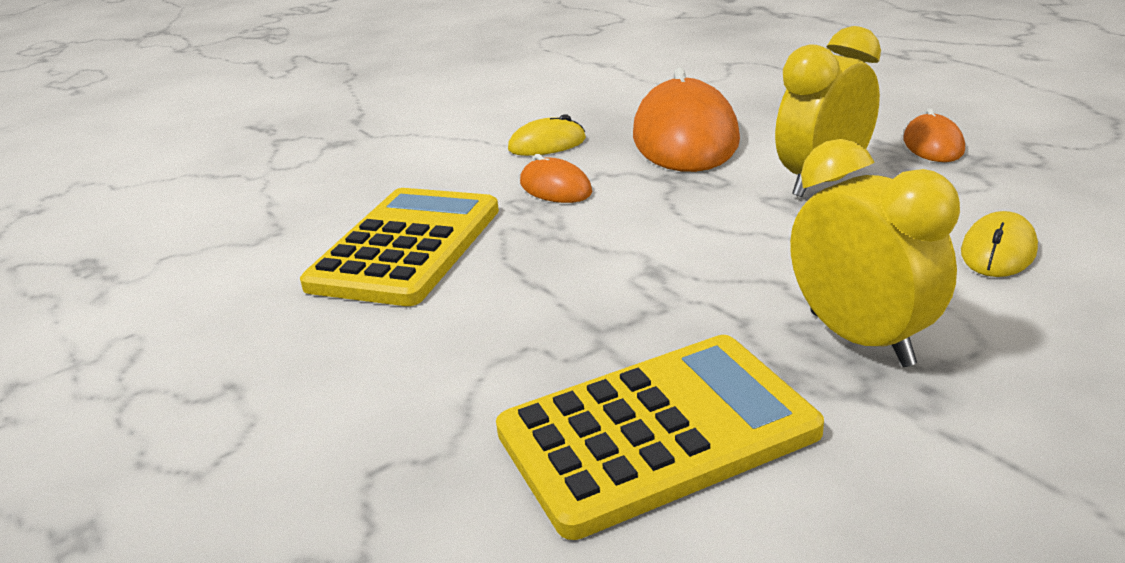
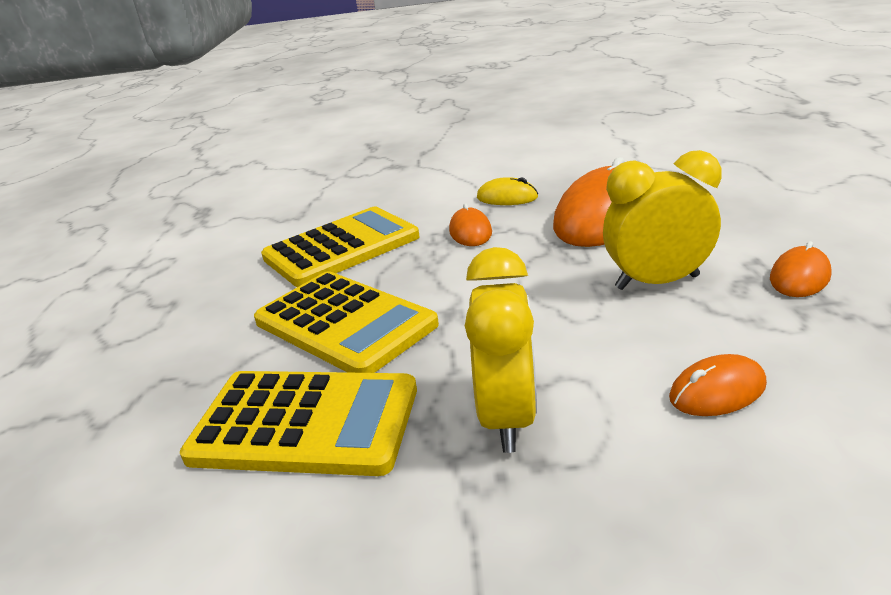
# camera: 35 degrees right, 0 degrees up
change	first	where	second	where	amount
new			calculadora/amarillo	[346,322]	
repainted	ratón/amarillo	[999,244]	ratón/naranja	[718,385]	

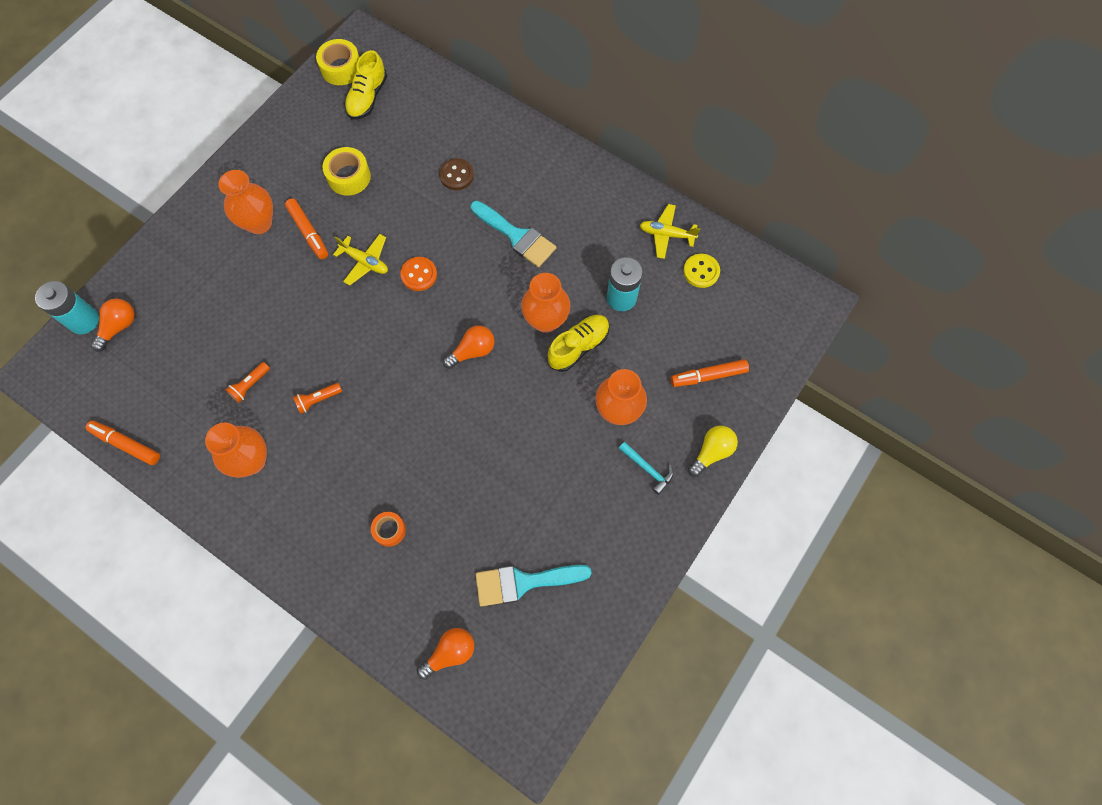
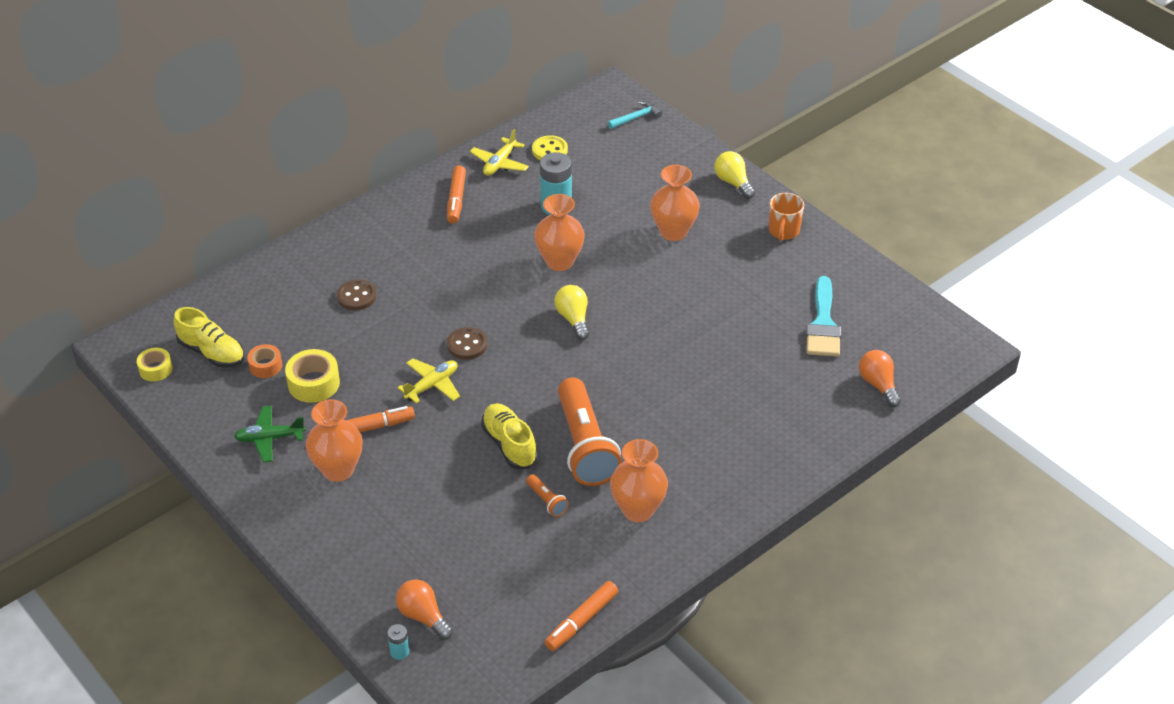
# camera: 75 degrees left, 25 degrees down
change	first	where	second	where	amount
scaled	cinta adhesiva/amarillo	[338,62]		[155,365]	x0.64
new			avión/verde	[270,434]	
shifted	cinta adhesiva/naranja	[388,529]		[264,361]	
scaled	pila/turquesa	[67,307]		[398,642]	x0.48
shifted	rotulador/naranja	[710,373]		[456,195]	
repainted	botón/naranja	[418,274]	botón/marrón	[467,343]	
shifted	zapato/amarillo	[578,343]		[509,436]	
repainted	bombilla/naranja	[469,347]	bombilla/amarillo	[571,312]	
scaled	lámpara de mano/naranja	[317,398]		[590,431]	x2.40
shifted	martillo/turquesa	[646,468]		[635,115]	
new			taza/naranja	[786,217]	
gone	pincel/turquesa	[513,234]			

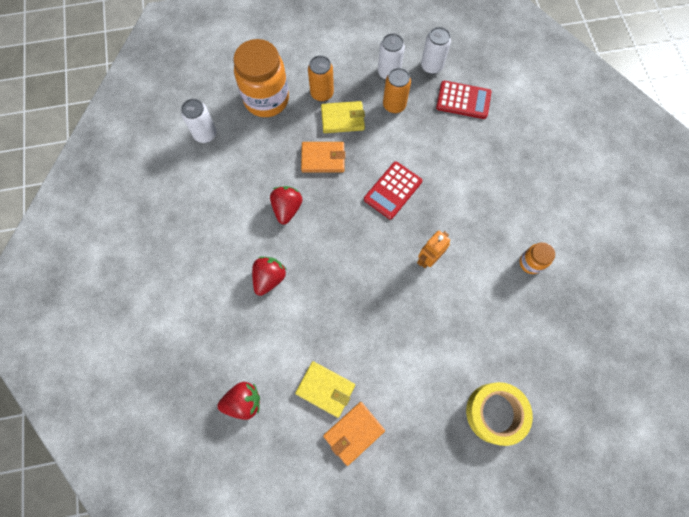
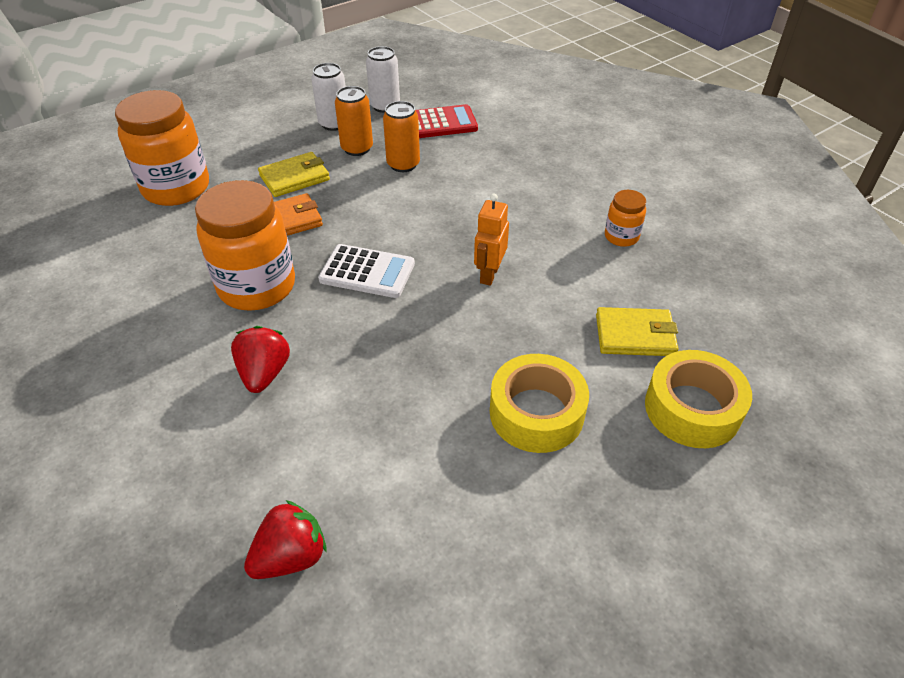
# camera: 25 degrees left, 25 degrees down
change	first	where	second	where	amount
swapped	fresa/rojo	[286,205]	tarro/naranja	[245,245]	
new			calculadora/blanco	[366,271]	
shifted	lata/naranja	[321,78]		[401,136]	
new			cinta adhesiva/amarillo	[539,403]	
shifted	cartera/amarillo	[325,389]		[637,331]	
gone	lata/blanco	[199,121]			
gone	cartera/naranja	[354,434]			
gone	calculadora/rojo	[393,190]			

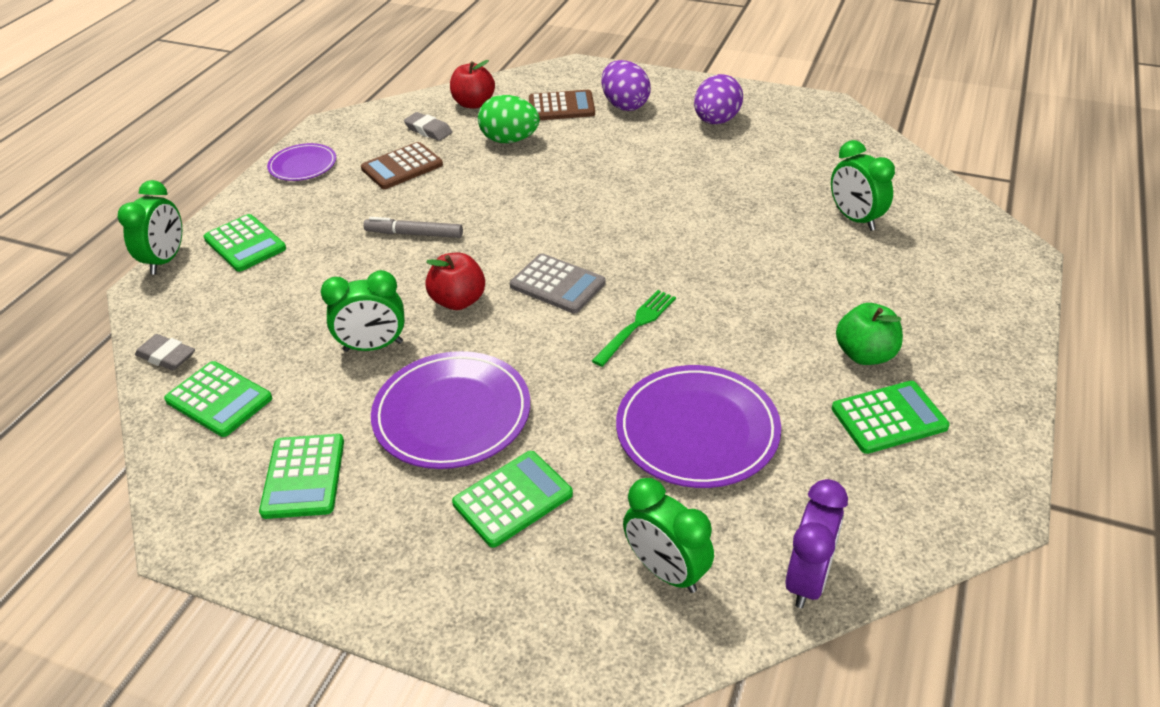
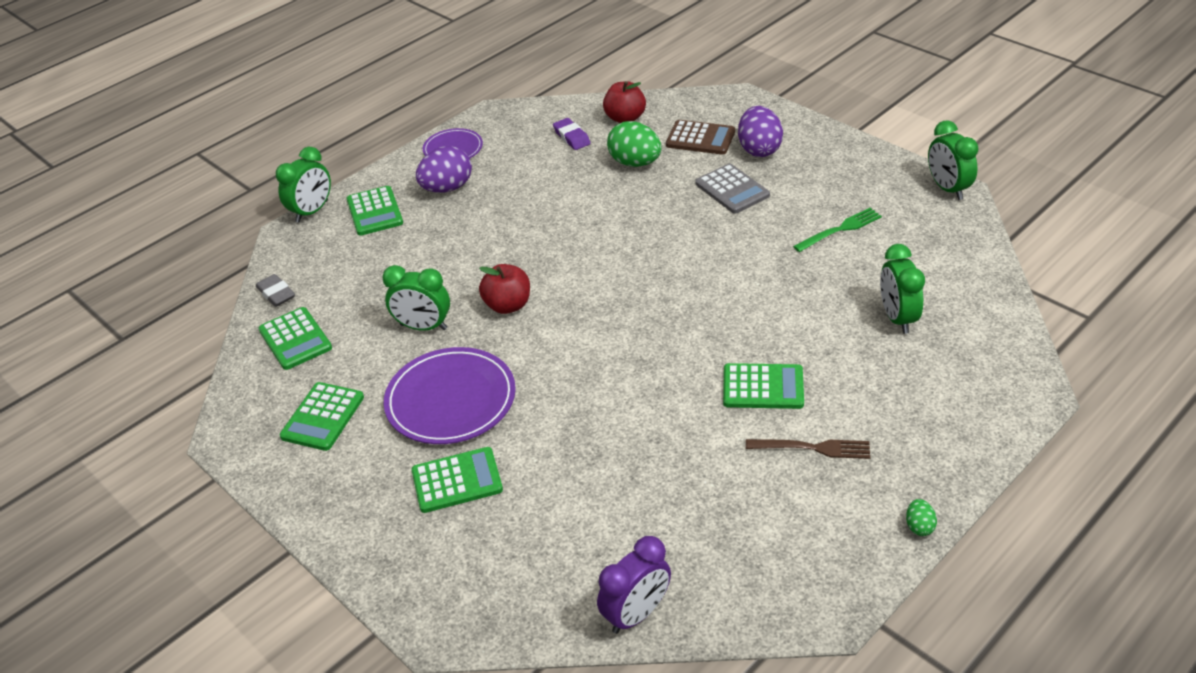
# camera: 25 degrees right, 0 degrees up
change	first	where	second	where	amount
shifted	huevo/morado	[718,99]		[444,169]	
repainted	goma de borrar/gris	[428,126]	goma de borrar/morado	[572,134]	
shifted	calculadora/gris	[558,283]		[732,189]	
shifted	calculadora/verde	[890,417]		[763,386]	
swapped	manzana/verde	[869,334]	tenedor/marrón	[808,449]	
shifted	tenedor/verde	[634,328]		[837,230]	
new			huevo/verde	[921,517]	
shifted	despertador/verde	[668,535]		[953,160]	
gone	calculadora/marrón	[402,165]			
gone	rotulador/gris	[413,227]			
gone	plato/morado	[698,426]			

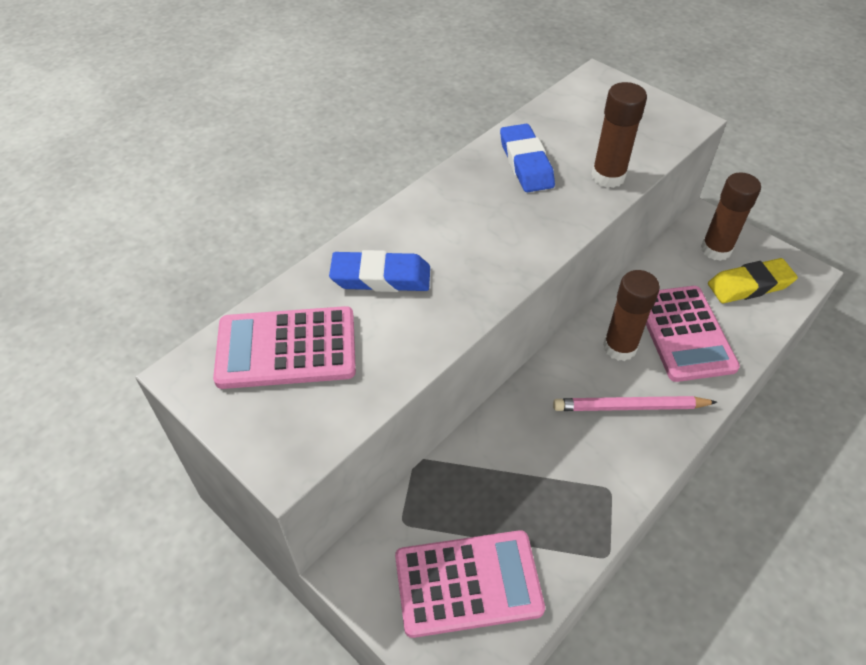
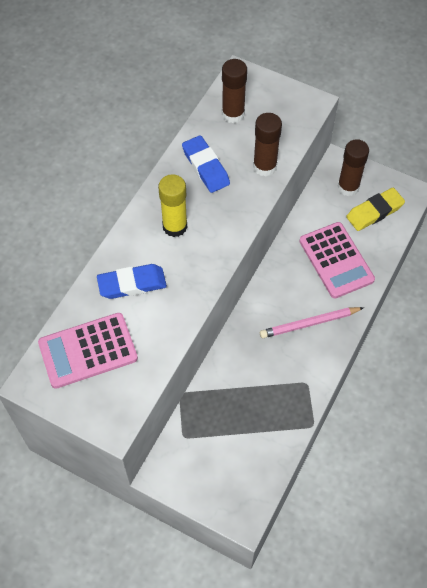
# camera: 15 degrees left, 10 degrees up
change	first	where	second	where	amount
new			barra de pegamento/amarillo	[172,205]	
shifted	barra de pegamento/marrón	[631,315]		[234,91]	
gone	calculadora/rosa	[470,584]			

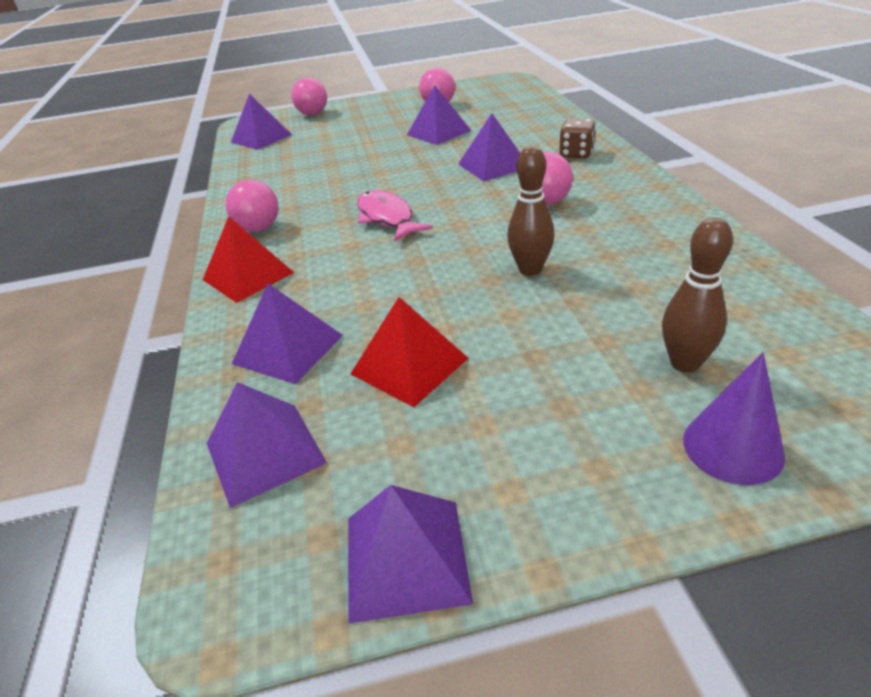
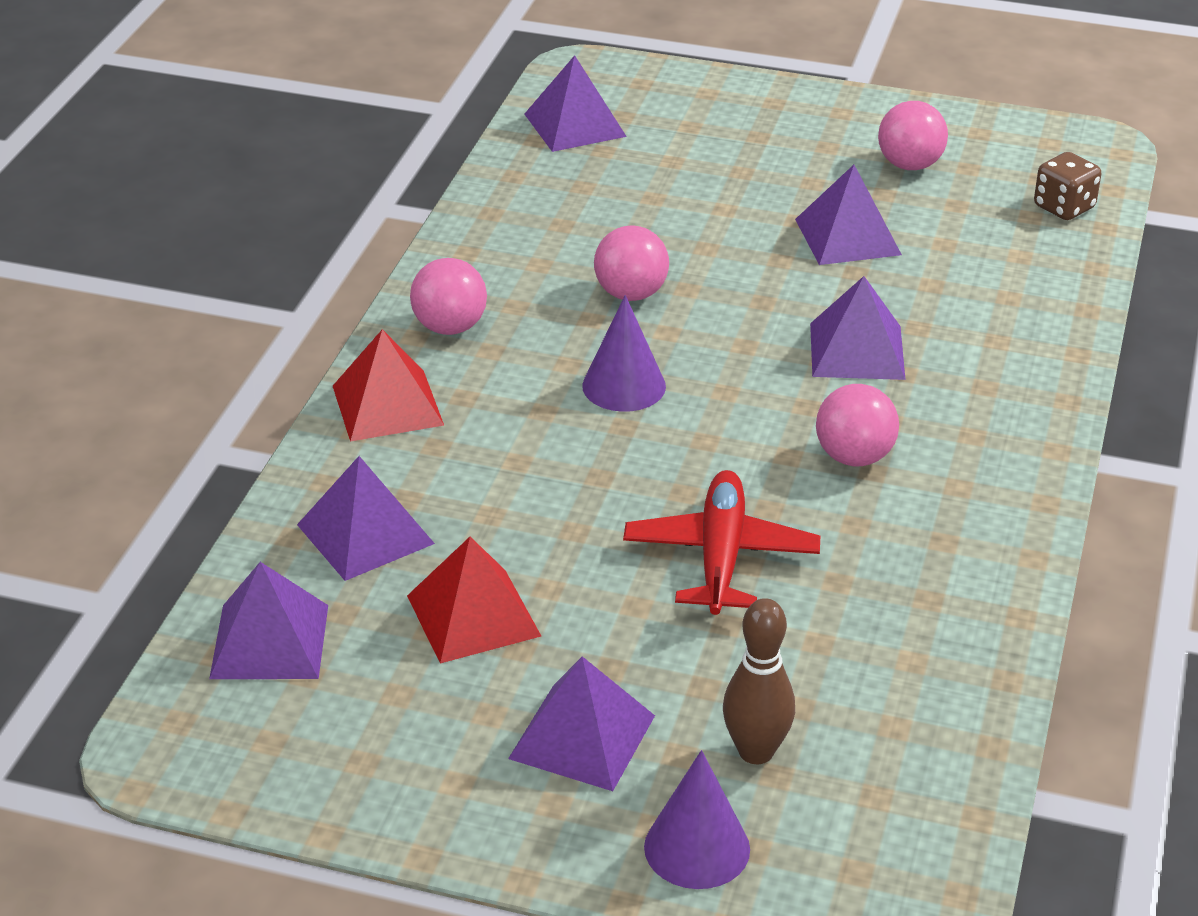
# camera: 25 degrees right, 0 degrees up
change	first	where	second	where	amount
shifted	pirámide/morado	[410,554]		[581,723]	
swapped	pez/rosa	[395,215]	cono/morado	[624,353]	
shifted	pelota/rosa	[309,96]		[631,263]	
swapped	bolo/marrón	[530,211]	avión/rojo	[721,542]	
shifted	dado/marrón	[577,138]		[1067,186]	

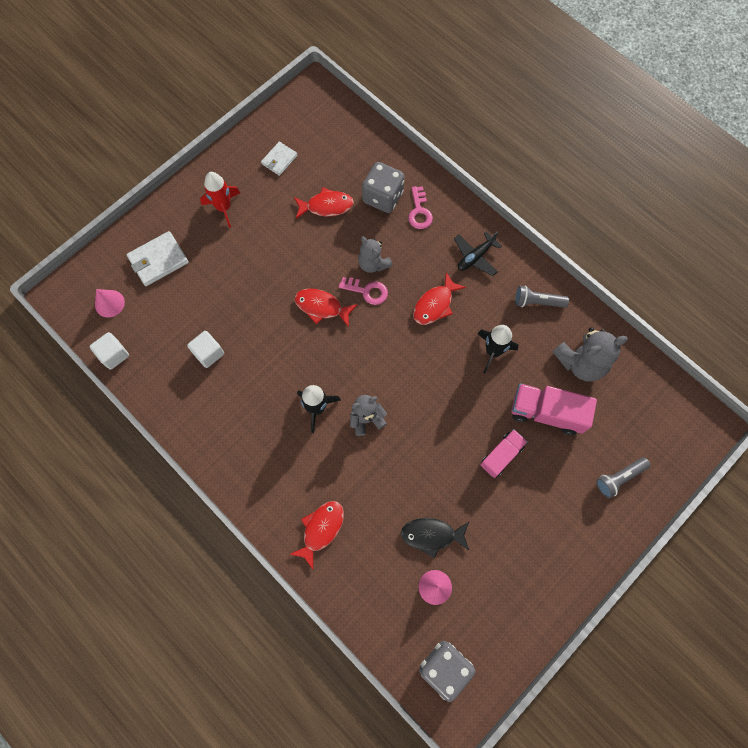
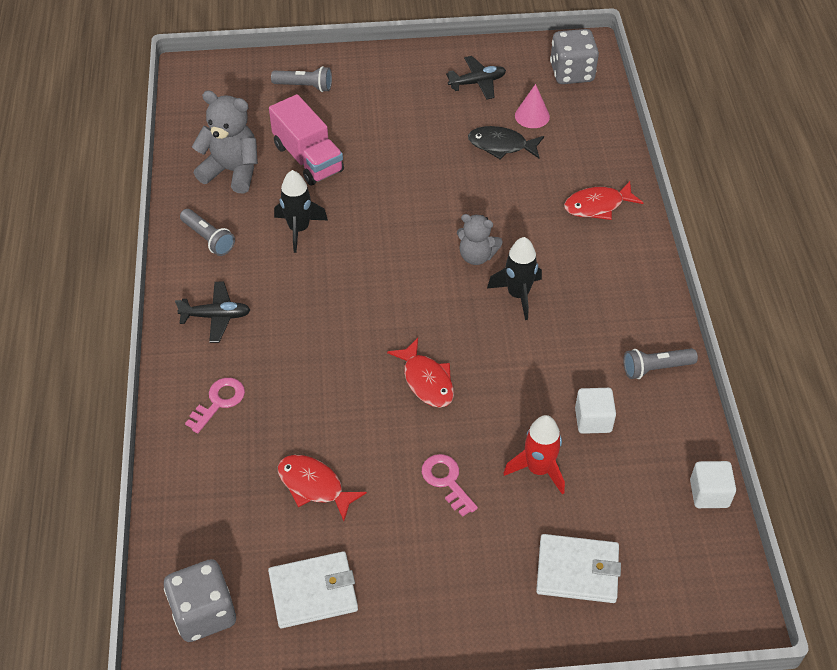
# camera: 140 degrees left, 20 degrees down
change	first	where	second	where	amount
shifted	dado/gris	[383,187]		[200,600]	
scaled	cartera/blanco	[279,158]		[313,589]	x1.57
shifted	llave/rosa	[363,291]		[450,485]	
new			avión/negro	[476,78]	
rotated	pez/negro	[435,538]		[506,143]	150 degrees clockwise
shifted	cohete/rojo	[220,200]		[534,455]	
new			lámpara de mano/gris	[661,363]	
gone	cono/rosa	[110,303]			
gone	osito/gris	[375,254]			
gone	pez/rojo	[439,298]			
gone	camión/rosa	[504,453]			

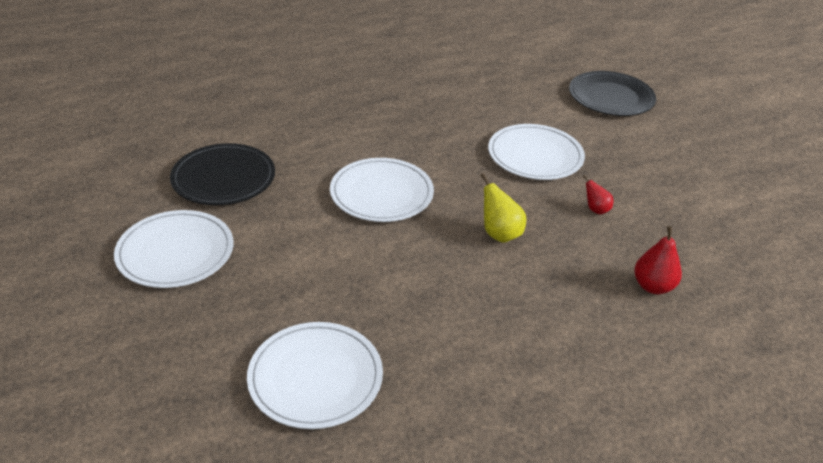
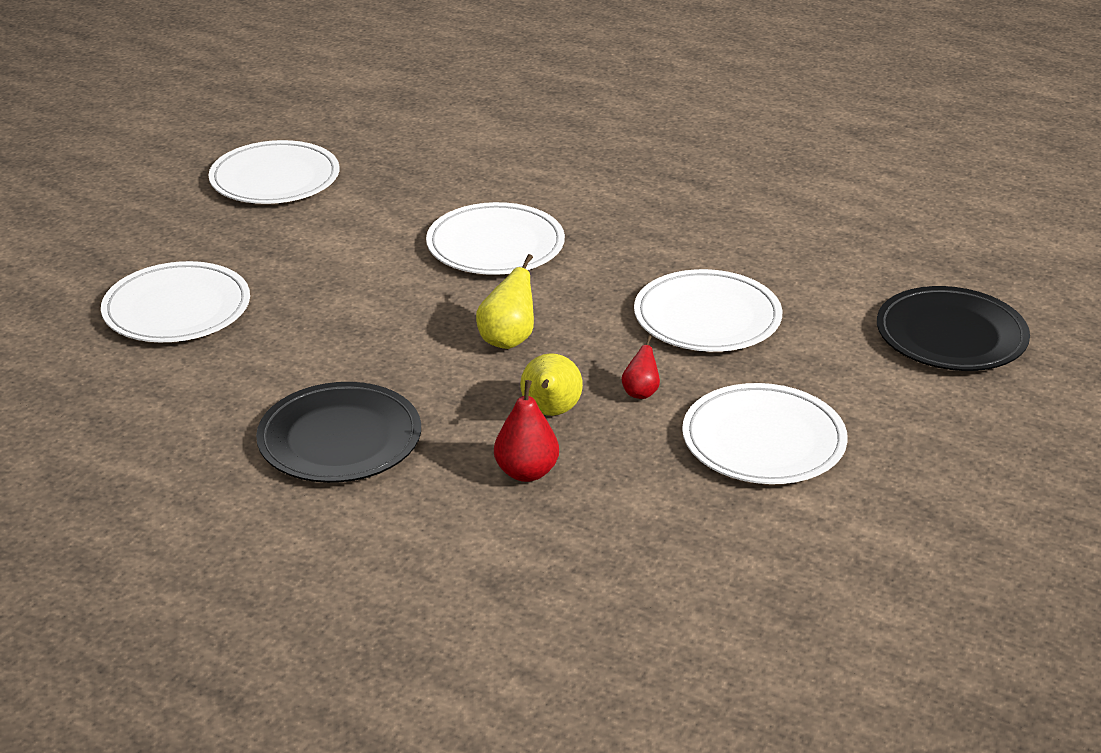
# camera: 60 degrees right, 5 degrees down
change	first	where	second	where	amount
shifted	plato/negro	[222,174]		[338,432]	
new			pera/amarillo	[551,384]	
new			plato/blanco	[765,433]	

